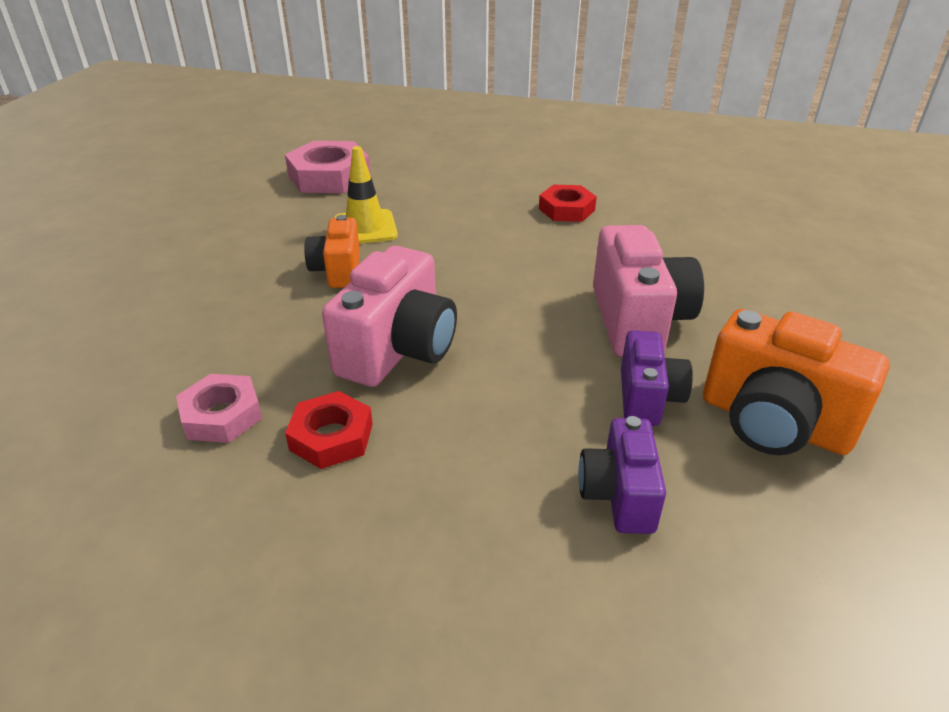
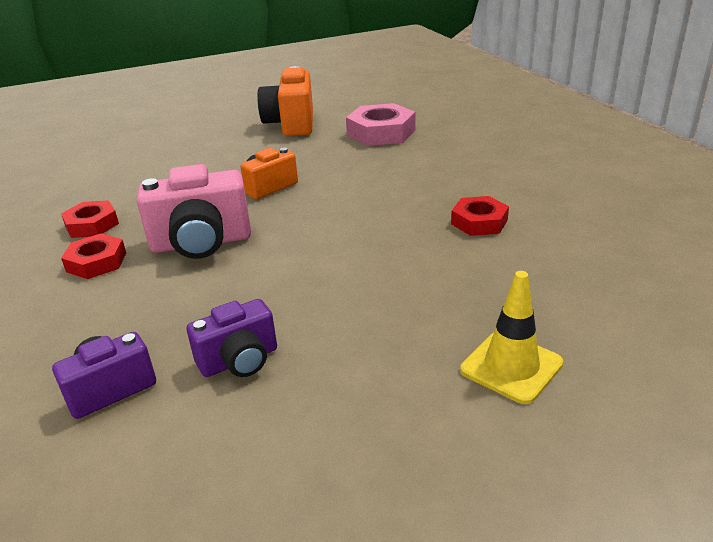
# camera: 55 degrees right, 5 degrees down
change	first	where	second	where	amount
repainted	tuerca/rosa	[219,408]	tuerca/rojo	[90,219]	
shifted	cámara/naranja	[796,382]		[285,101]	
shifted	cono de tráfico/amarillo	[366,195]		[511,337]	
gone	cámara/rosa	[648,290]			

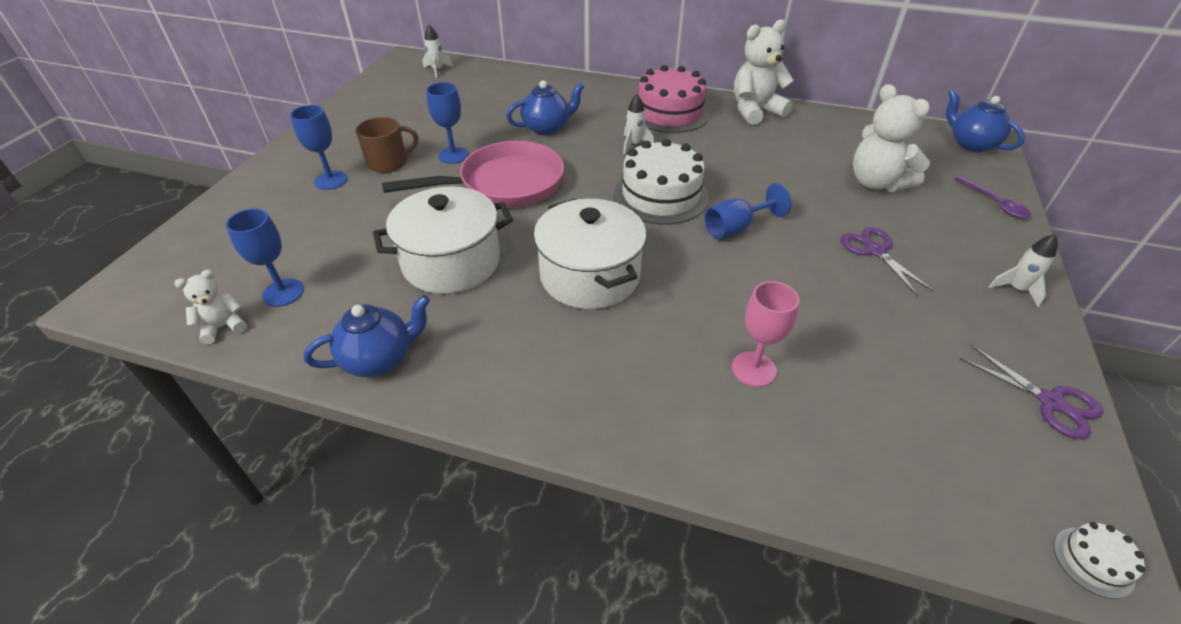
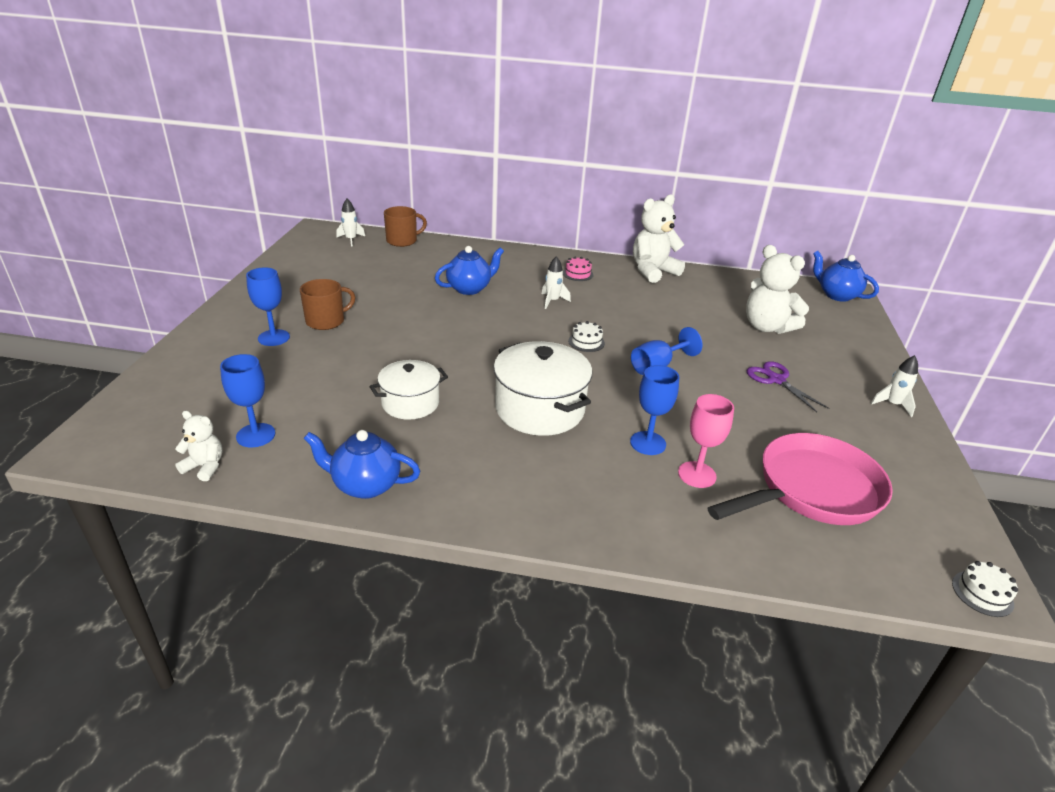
# camera: 10 degrees left, 10 degrees down
change	first	where	second	where	amount
rotated	osito/blanco	[210,306]		[199,446]	60 degrees clockwise
rotated	tetera/azul	[366,336]		[362,464]	135 degrees counterclockwise
scaled	olla/blanco	[443,240]		[408,390]	x0.63
new			taza/marrón	[405,226]	
scaled	tarta/rosa	[674,99]		[578,269]	x0.43
scaled	tarta/blanco	[661,182]		[586,336]	x0.43
shifted	copa/azul	[447,123]		[654,410]	
shifted	sartén/rosa	[473,174]		[800,479]	
gone	cuchara/morado	[993,197]			
gone	tijeras/morado	[1031,392]			

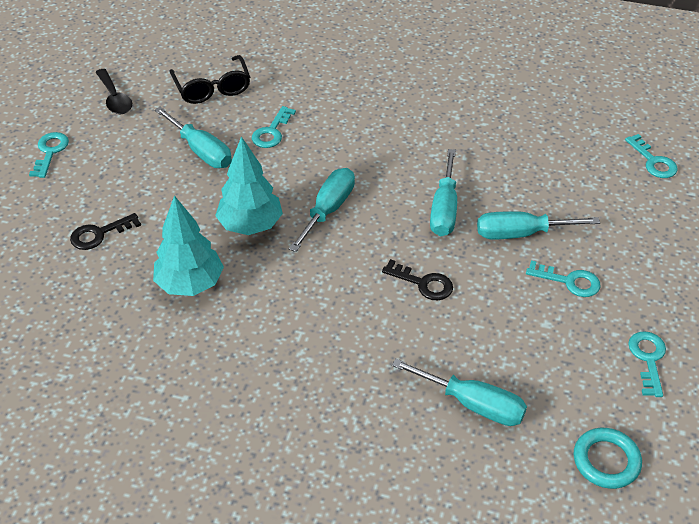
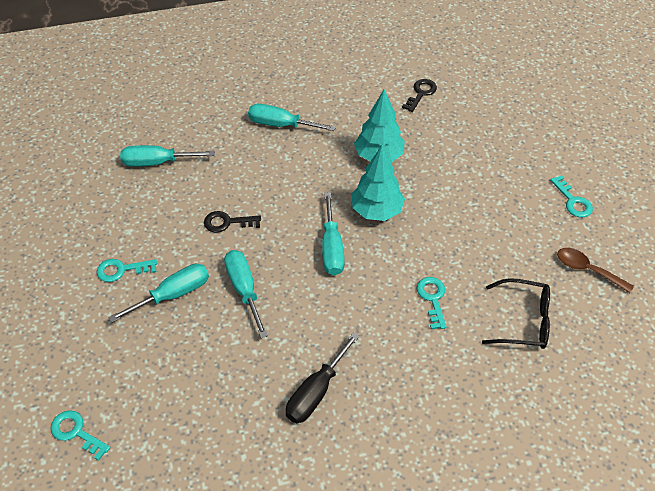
# camera: 150 degrees right, 5 degrees up
change	first	where	second	where	amount
shifted	destornillador/turquesa	[193,137]		[292,117]	
new			destornillador/negro	[323,377]	
shifted	llave/negro	[105,231]		[419,95]	
rotated	gafas/negro	[209,79]		[516,313]	150 degrees clockwise
repainted	cuchara/negro	[113,91]	cuchara/marrón	[595,270]	
gone	anillo/turquesa	[608,458]			
gone	llave/turquesa	[647,364]			

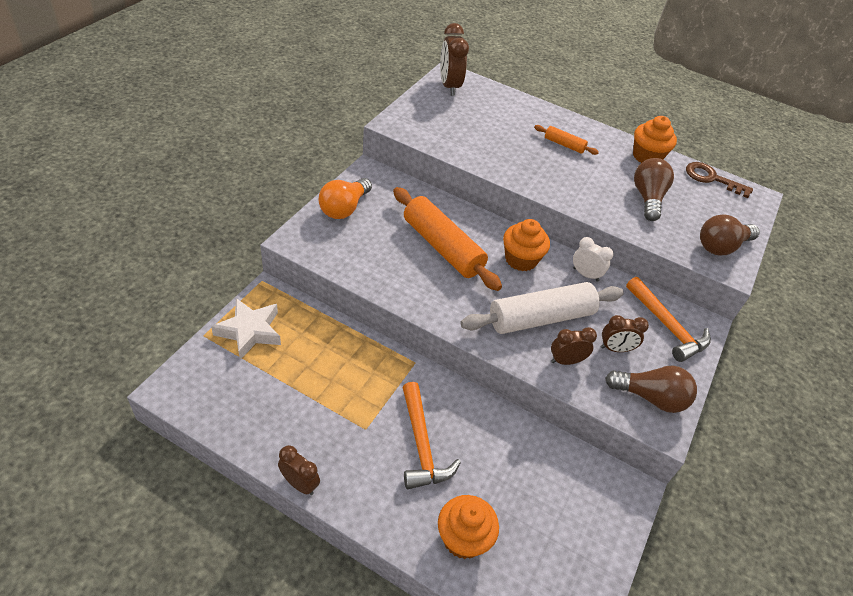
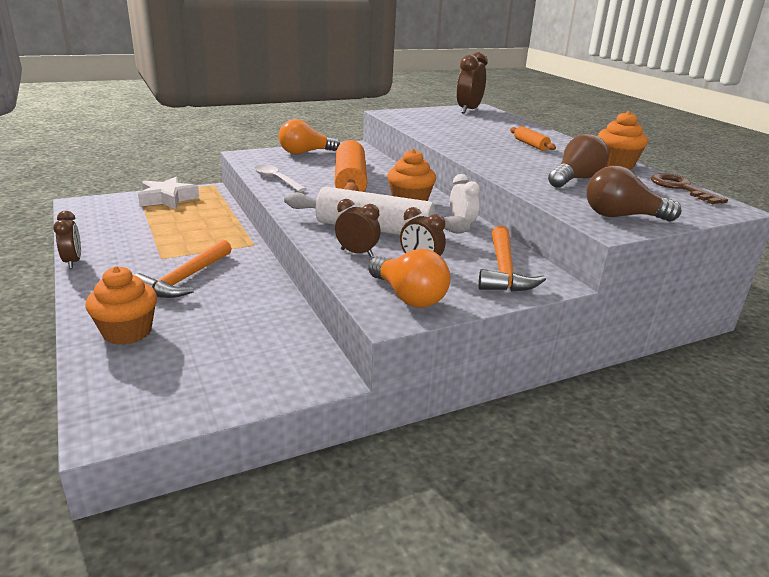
# camera: 40 degrees right, 20 degrees down
change	first	where	second	where	amount
new			cuchara/blanco	[280,178]	
repainted	bombilla/marrón	[651,389]	bombilla/naranja	[409,278]	

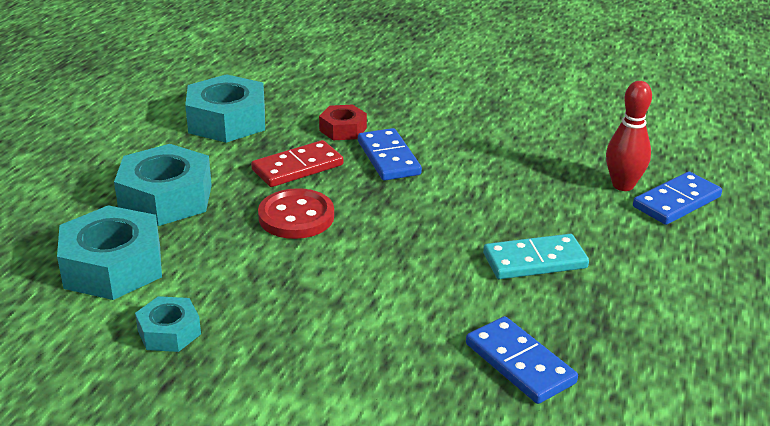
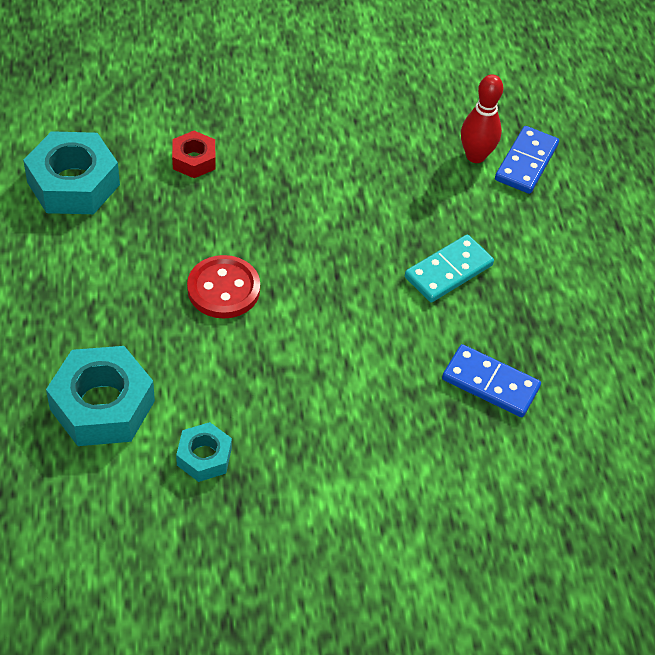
# camera: 30 degrees left, 20 degrees up
change	first	where	second	where	amount
gone	tuerca/turquesa	[163,185]			
gone	ficha de dominó/rojo	[297,163]			
gone	ficha de dominó/azul	[390,154]			

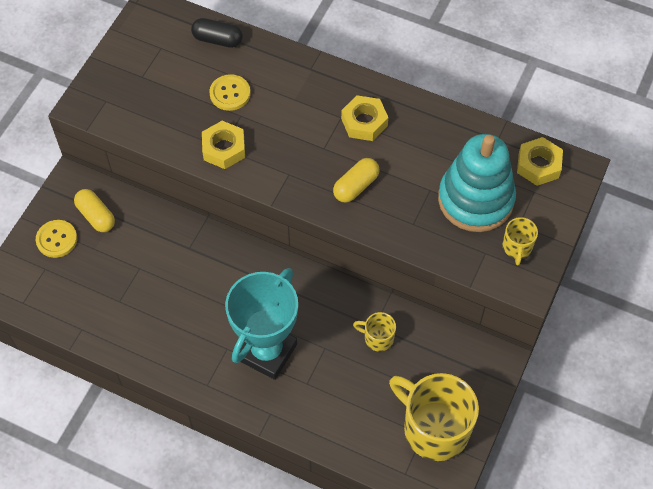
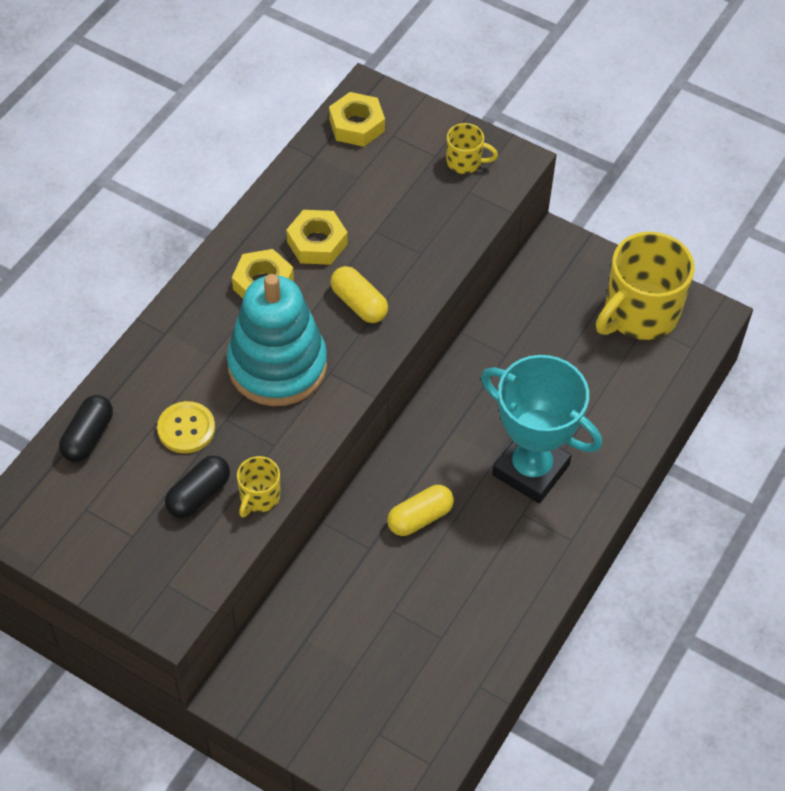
# camera: 85 degrees left, 5 degrees down
change	first	where	second	where	amount
new			cápsula/negro	[197,486]	
shifted	juguete apilable/turquesa	[477,183]		[277,340]	
shifted	taza/amarillo	[374,332]		[259,487]	
shifted	tuerca/amarillo	[223,145]		[317,237]	
shifted	cápsula/amarillo	[94,210]		[420,510]	
gone	botón/amarillo	[56,239]			

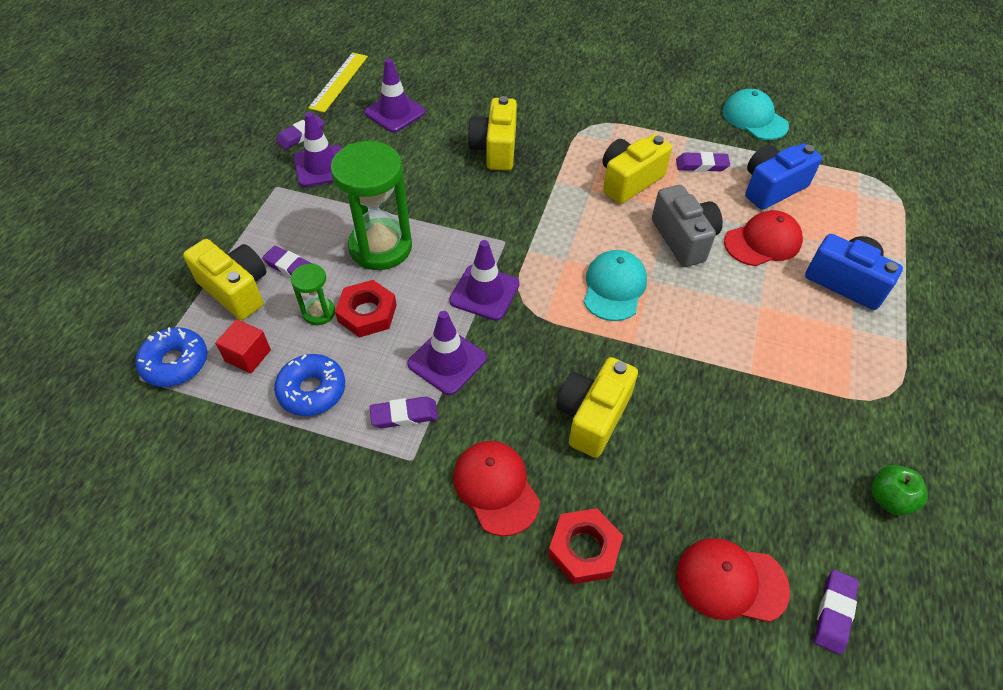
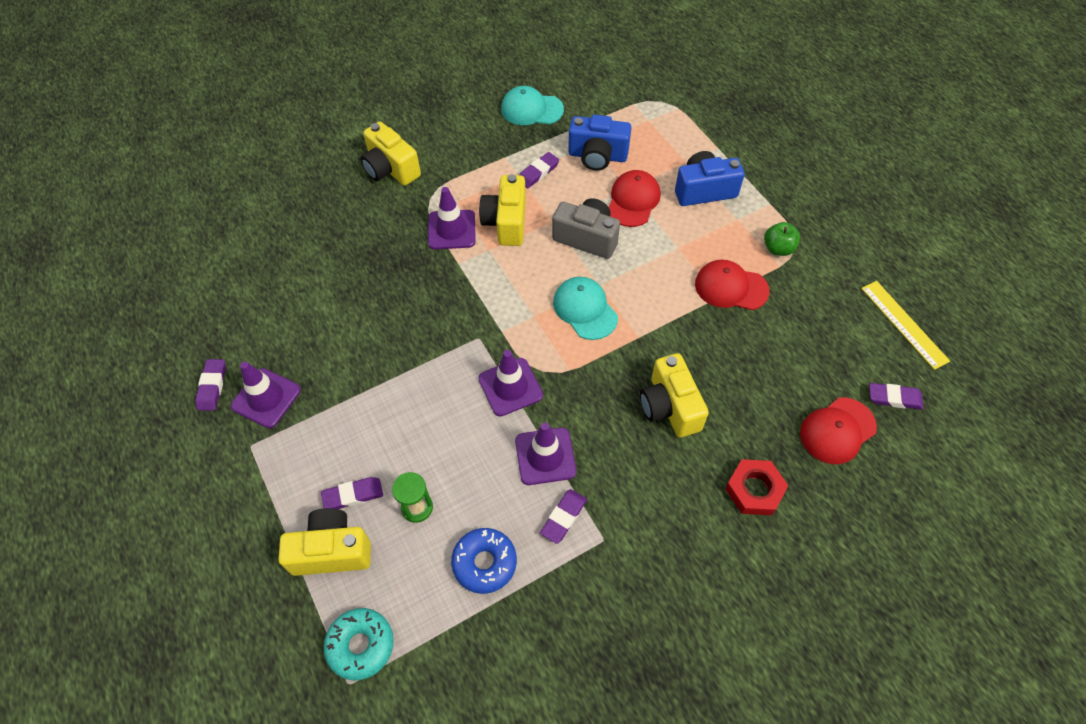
# camera: 45 degrees left, 5 degrees up
change	first	where	second	where	amount
repainted	rosquilla/azul	[171,357]	rosquilla/turquesa	[359,644]	
shifted	cámara/amarillo	[492,133]		[391,153]	
shifted	cono de tráfico/morado	[395,95]		[452,218]	
rotated	cámara/azul	[783,176]		[599,142]	90 degrees counterclockwise
shifted	gorra/rojo	[496,488]		[732,285]	
shifted	manzana/verde	[899,490]		[782,239]	
shifted	regla/amarillo	[338,83]		[905,325]	
rotated	goma de borrar/morado	[836,612]		[896,396]	60 degrees counterclockwise
gone	cubo/rojo	[243,346]			
gone	reloj de arena/verde	[371,205]			
gone	tuerca/rojo	[366,309]			

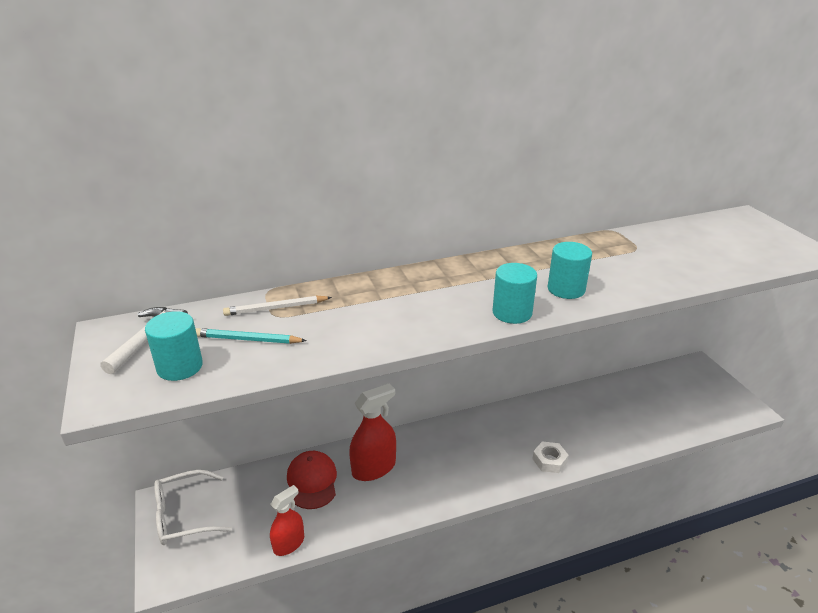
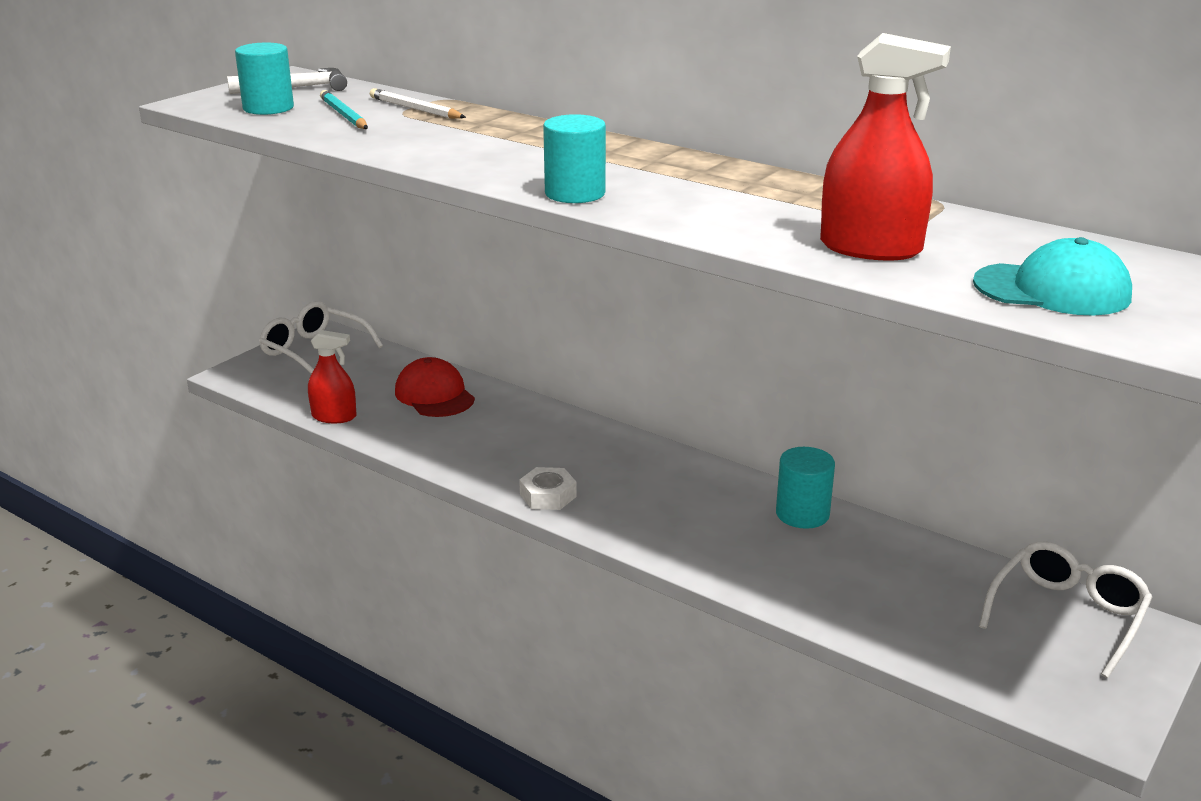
# camera: 55 degrees right, 5 degrees down
change	first	where	second	where	amount
rotated	gorra/rojo	[312,480]		[435,387]	75 degrees counterclockwise
shifted	tuerca/blanco	[550,457]		[548,488]	
shifted	cilindro/turquesa	[569,270]		[805,488]	
shifted	pulverizador/rojo	[372,432]		[885,146]	
new			gorra/turquesa	[1052,276]	
new			gafas/blanco	[1066,609]	

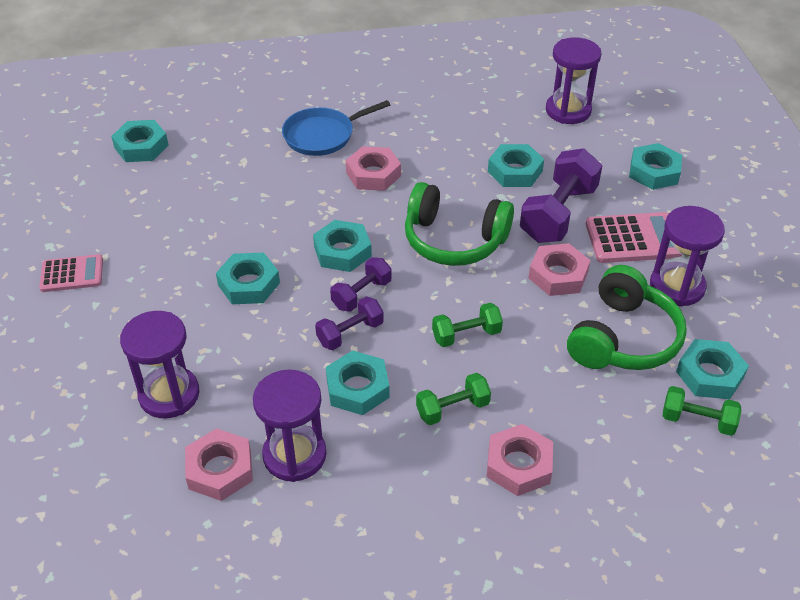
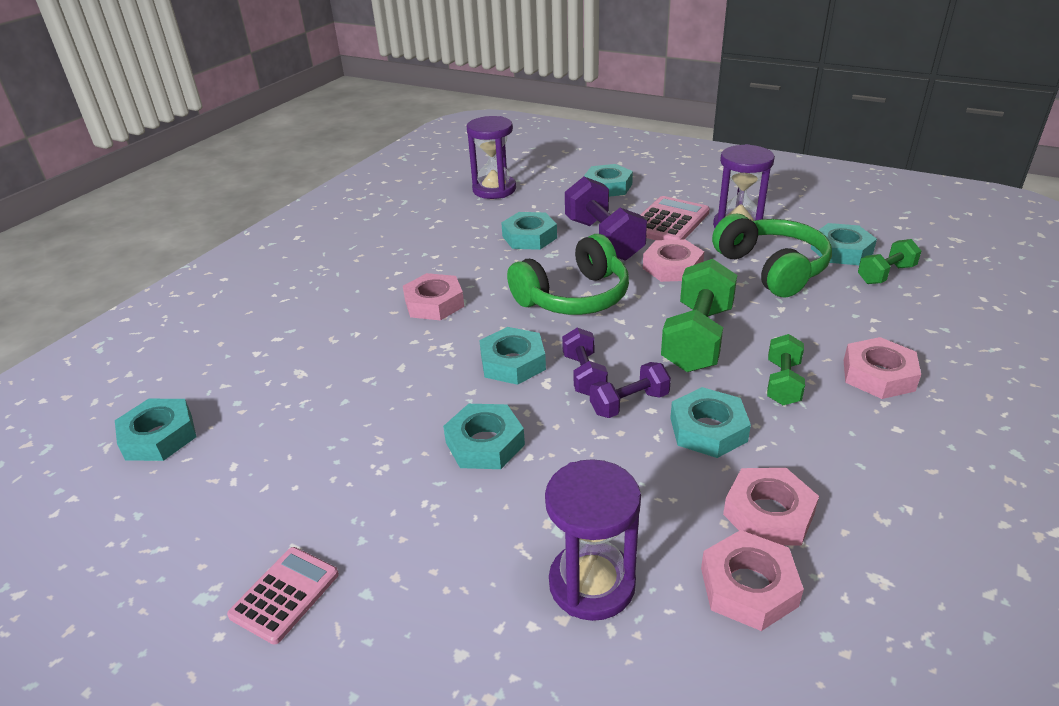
# camera: 50 degrees left, 10 degrees down
change	first	where	second	where	amount
rotated	mancuerna/morado	[349,323]		[630,390]	60 degrees clockwise
scaled	mancuerna/verde	[467,325]		[699,315]	x1.78
swapped	reloj de arena/morado	[290,426]	tuerca/rosa	[771,506]	
gone	sartén/azul	[336,128]			

